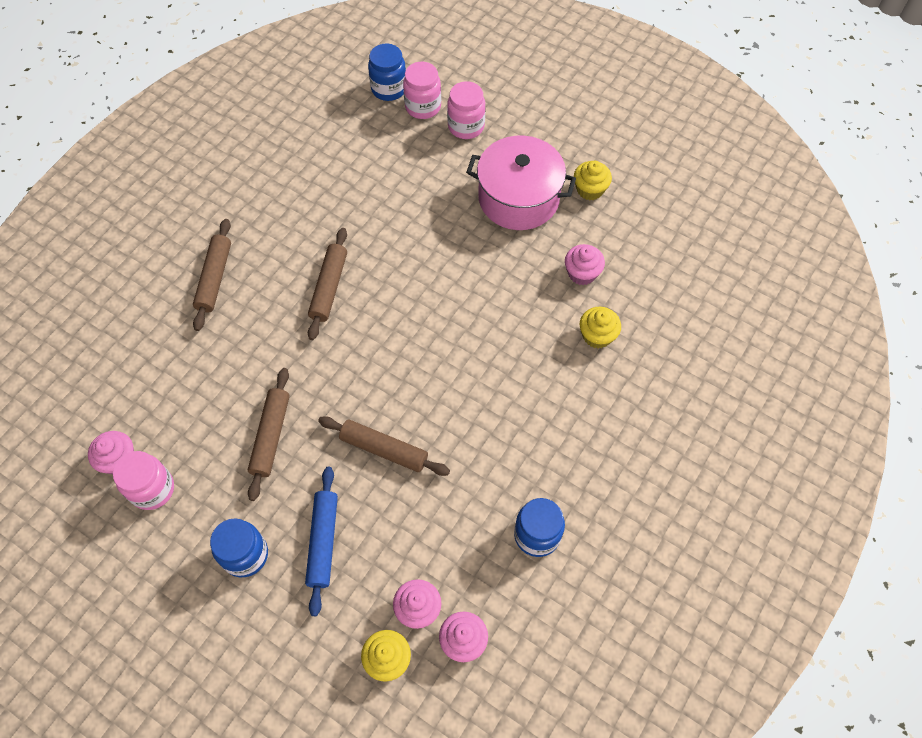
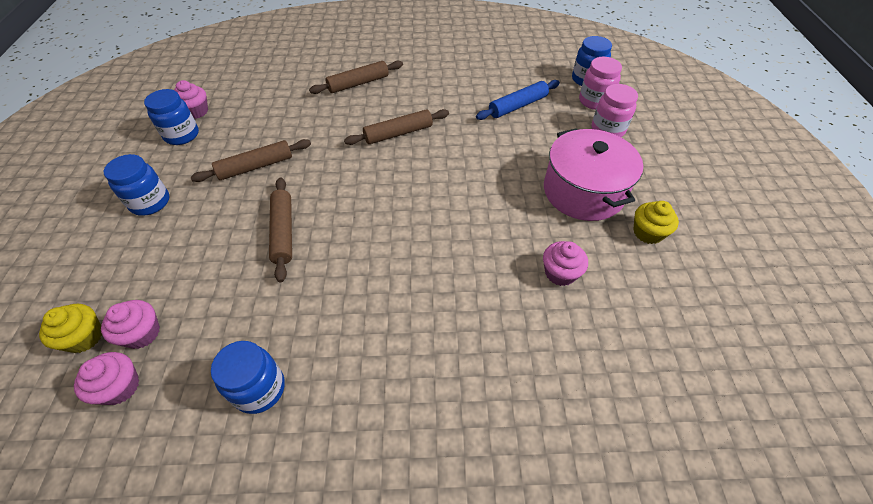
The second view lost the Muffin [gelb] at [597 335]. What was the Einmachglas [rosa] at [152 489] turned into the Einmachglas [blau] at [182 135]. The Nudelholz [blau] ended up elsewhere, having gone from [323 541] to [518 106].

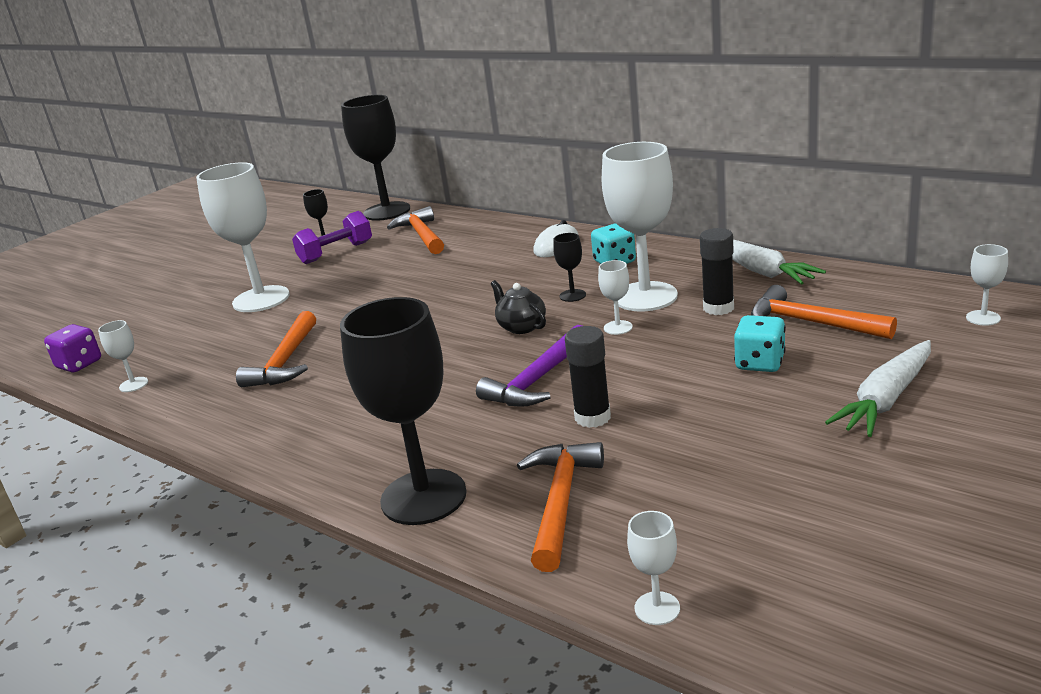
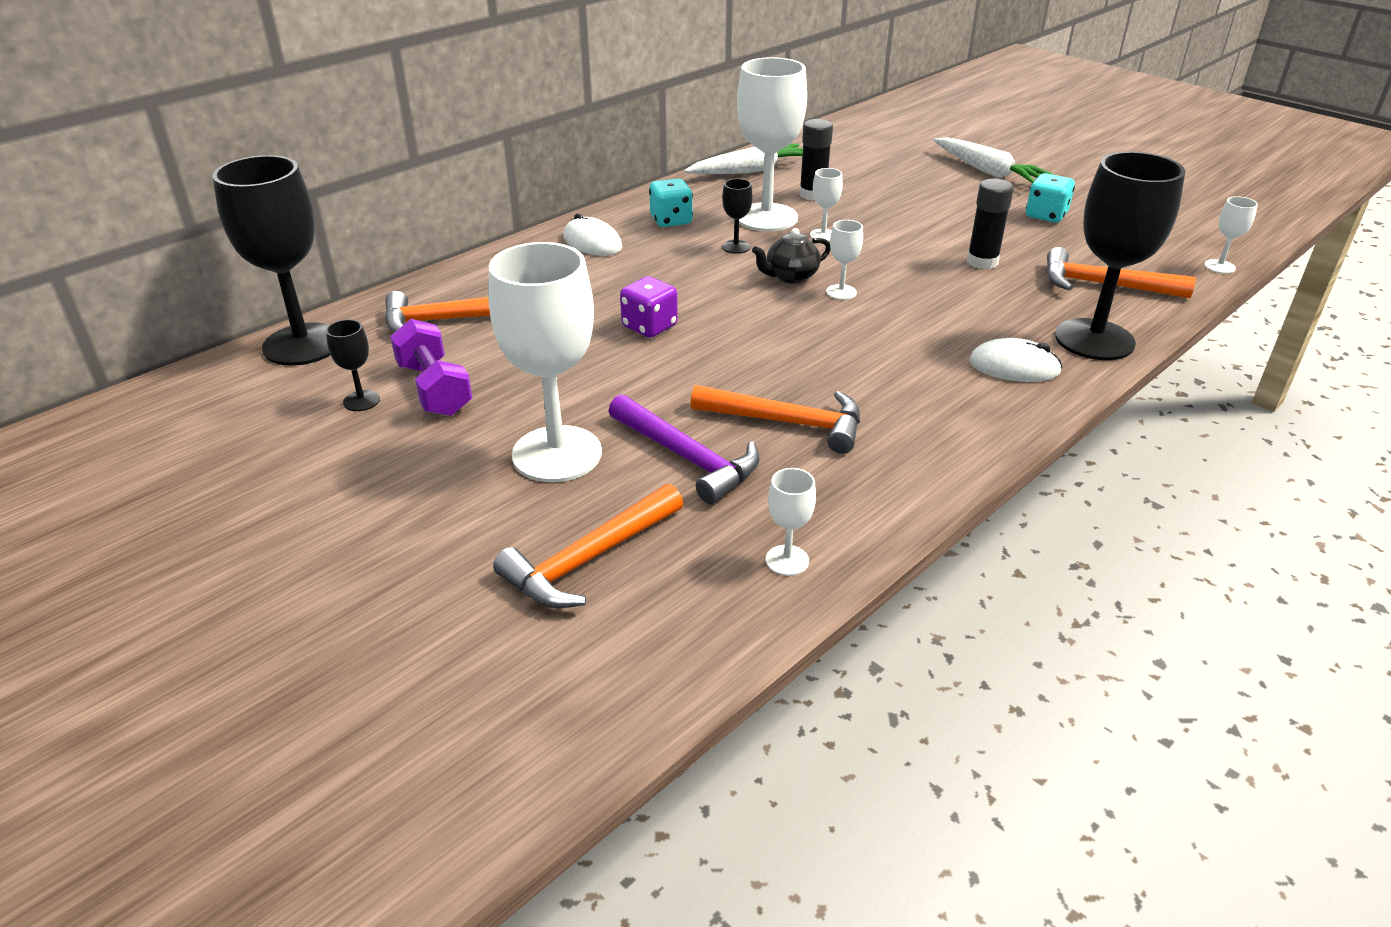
The Kelch [weiß] ended up elsewhere, having gone from [983 318] to [841 292]. The Hammer [orange] ended up elsewhere, having gone from [810 323] to [588 559]. The Spielwürfel [türkis] ended up elsewhere, having gone from [760 363] to [1046 215]. The Spielwürfel [lila] ended up elsewhere, having gone from [79 364] to [649 326]. The Hammer [lila] ended up elsewhere, having gone from [537 380] to [687 458]. The second view gained the Computermaus [weiß] at [1014 367].

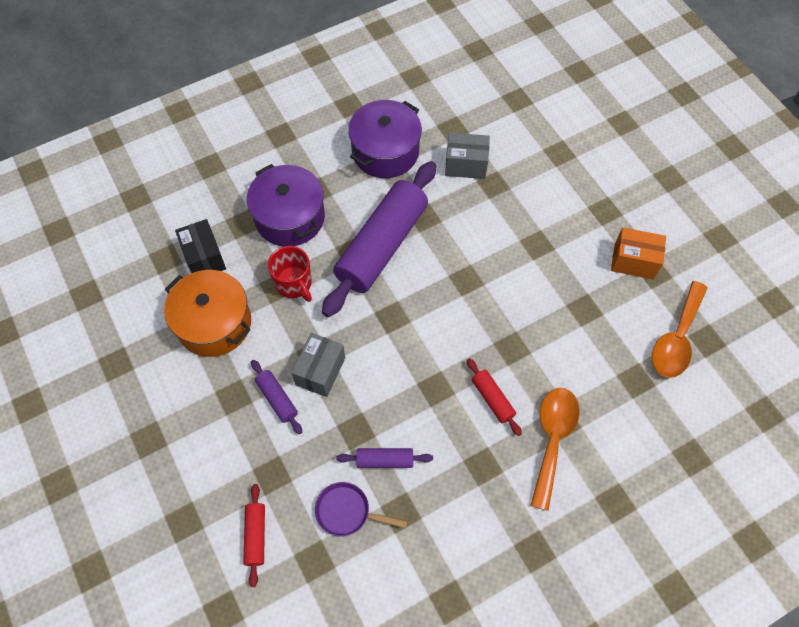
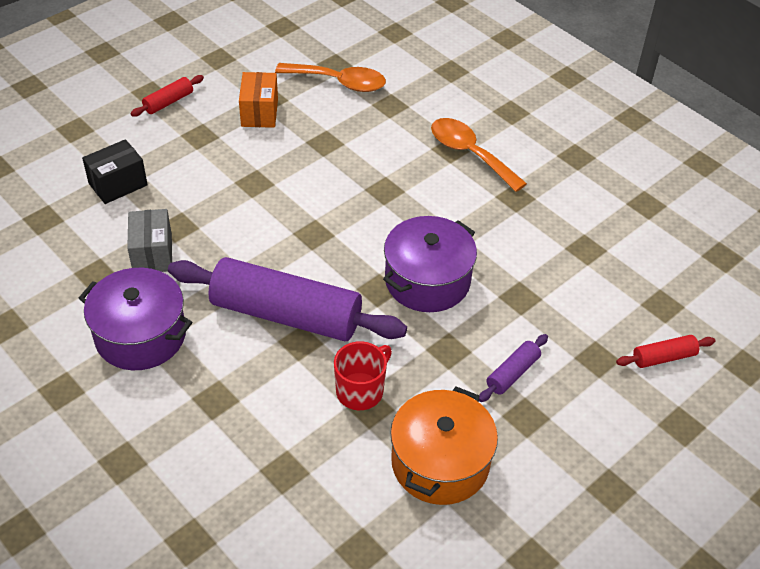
The Kochtopf [lila] ended up elsewhere, having gone from [290 217] to [427 280]. The Schachtel [schwarz] ended up elsewhere, having gone from [204 257] to [118 184]. The second view lost the Schachtel [grau] at [320 371]. The Nudelholz [rot] ended up elsewhere, having gone from [492 399] to [168 102]. The Löffel [orange] at [552 439] ended up facing another way, 45 degrees clockwise from before. The second view lost the Nudelholz [lila] at [385 460]. The second view lost the Pfanne [lila] at [347 512].

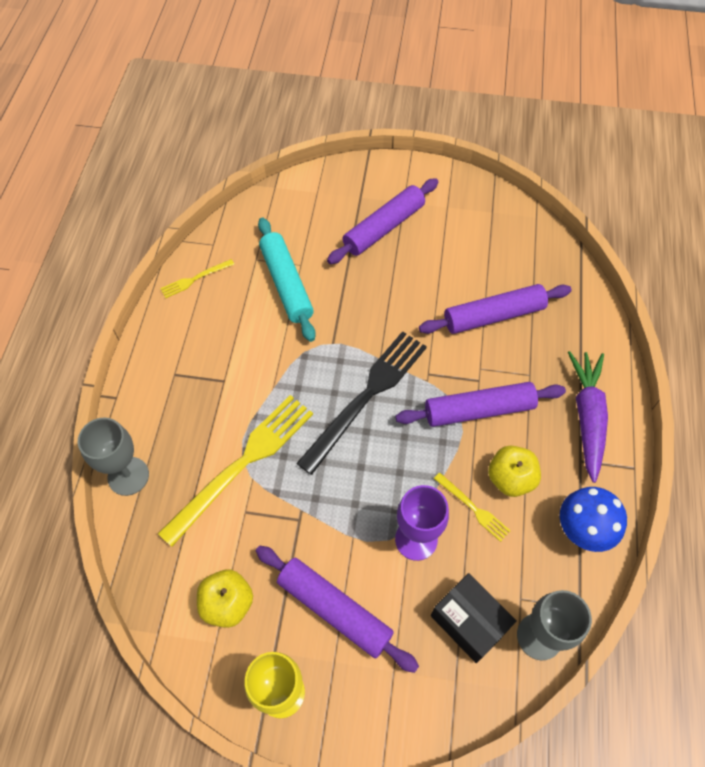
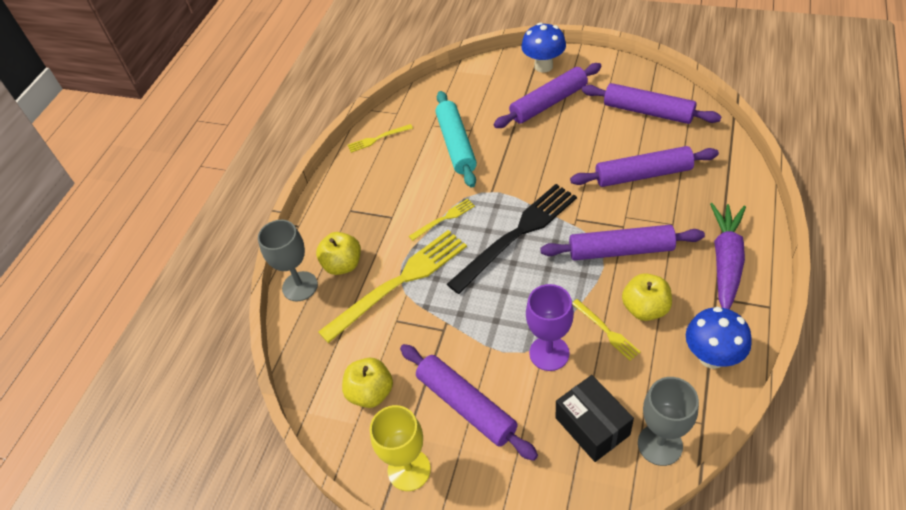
The second view gained the Pilz [blau] at [543 66]. The second view gained the Nudelholz [lila] at [648 111]. The second view gained the Gabel [gelb] at [444 219]. The second view gained the Apfel [gelb] at [343 265].

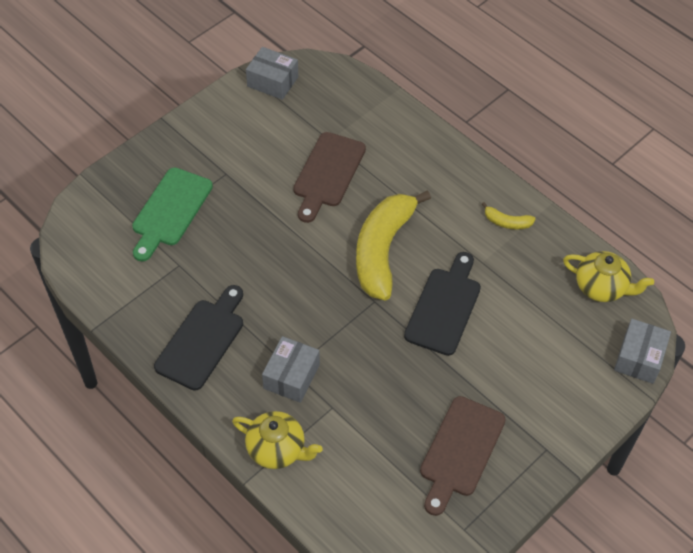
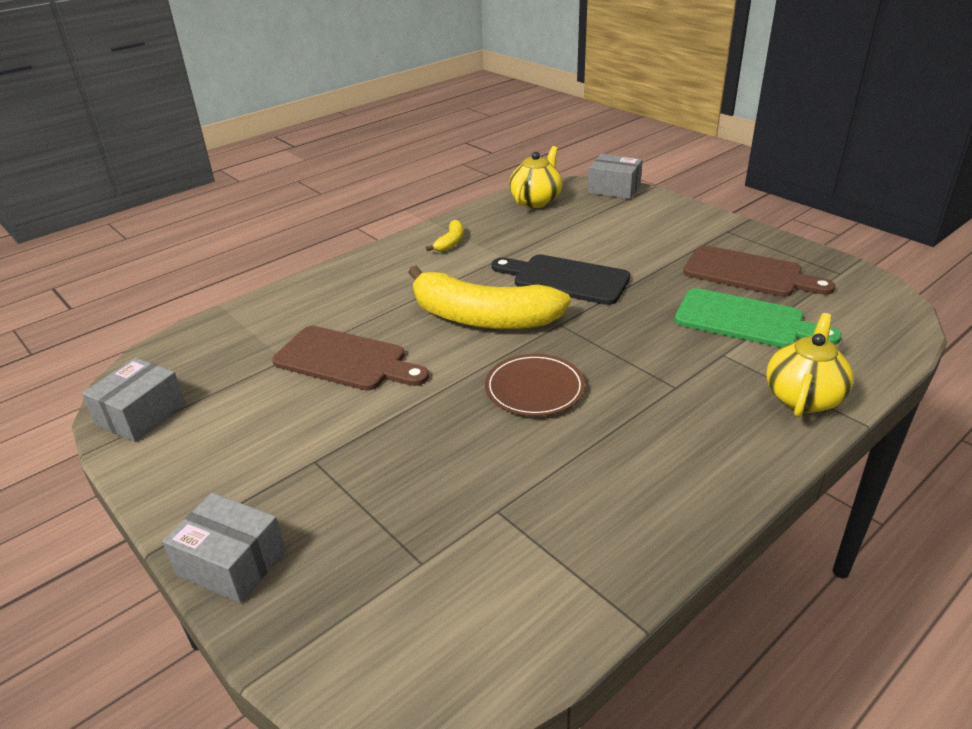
The Schneidebrett [grün] ended up elsewhere, having gone from [170 211] to [746 320]. The second view lost the Schneidebrett [schwarz] at [202 340]. The Schachtel [grau] ended up elsewhere, having gone from [291 376] to [231 563]. The second view gained the Teller [braun] at [534 389].

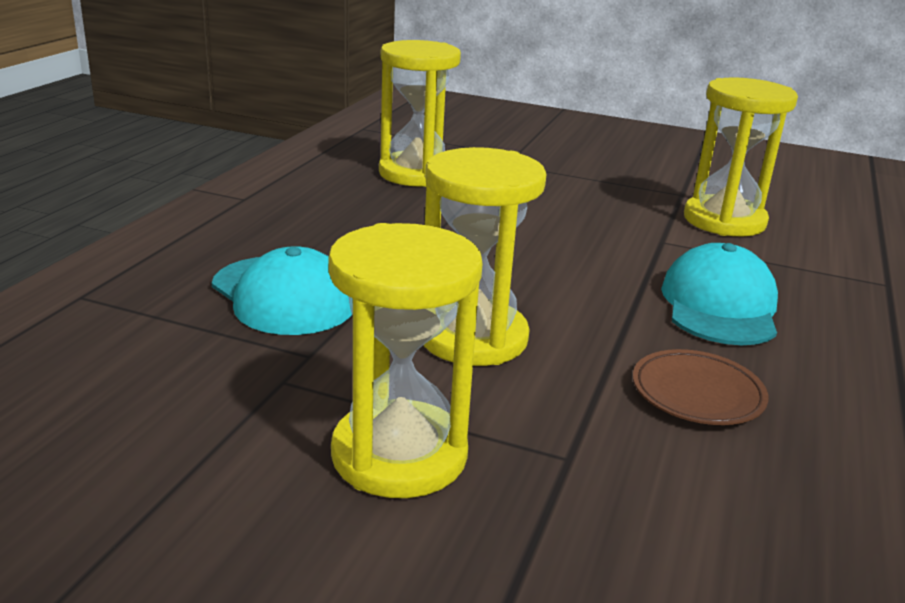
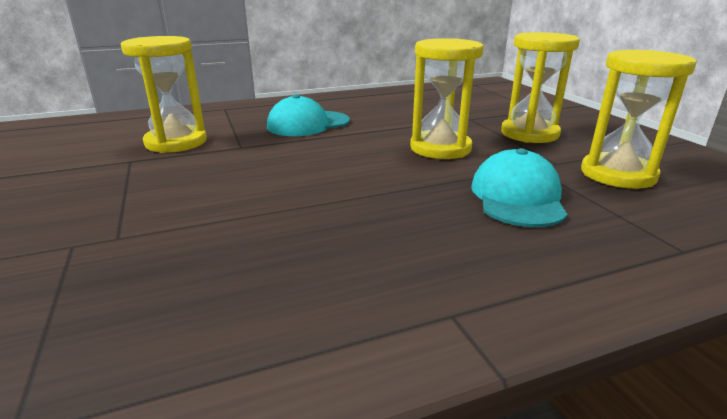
The Sanduhr [gelb] ended up elsewhere, having gone from [416 174] to [617 174]. The second view lost the Teller [braun] at [697 394].

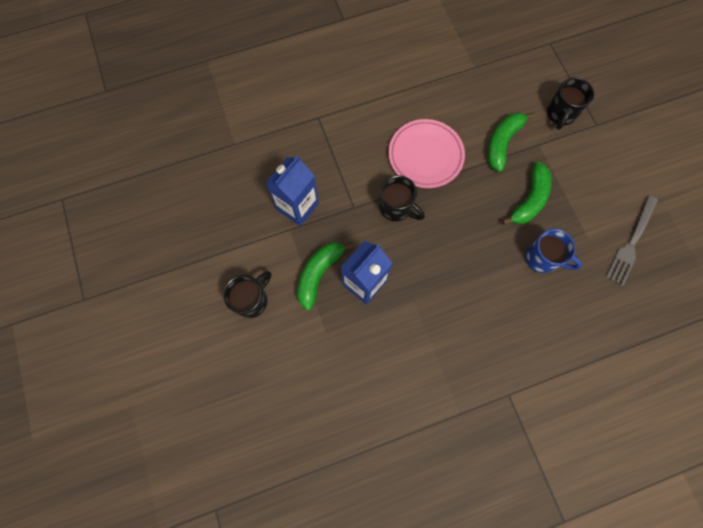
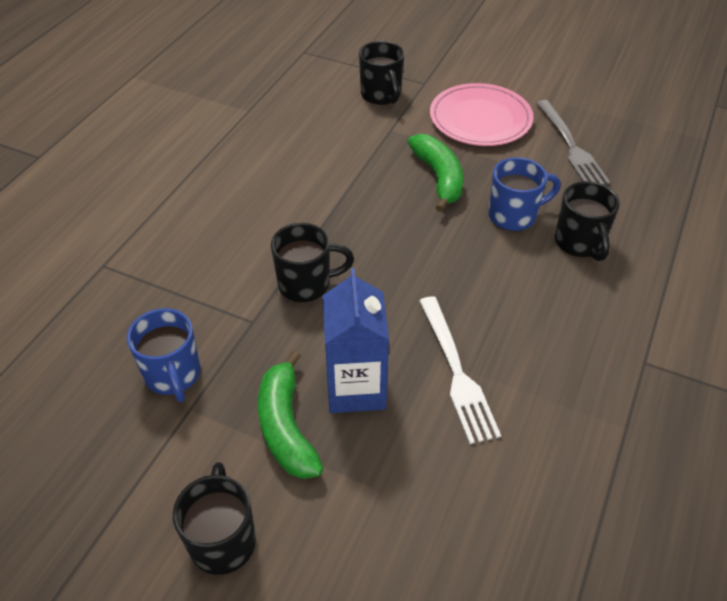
The second view lost the Banane [grün] at [502 143]. The Teller [rosa] ended up elsewhere, having gone from [425 155] to [480 119]. Where the Getränkekarton [blau] stood at [297 206], the Tasse [blau] came to stand at [173 375]. The second view gained the Tasse [schwarz] at [579 243]. The second view gained the Gabel [weiß] at [457 373].

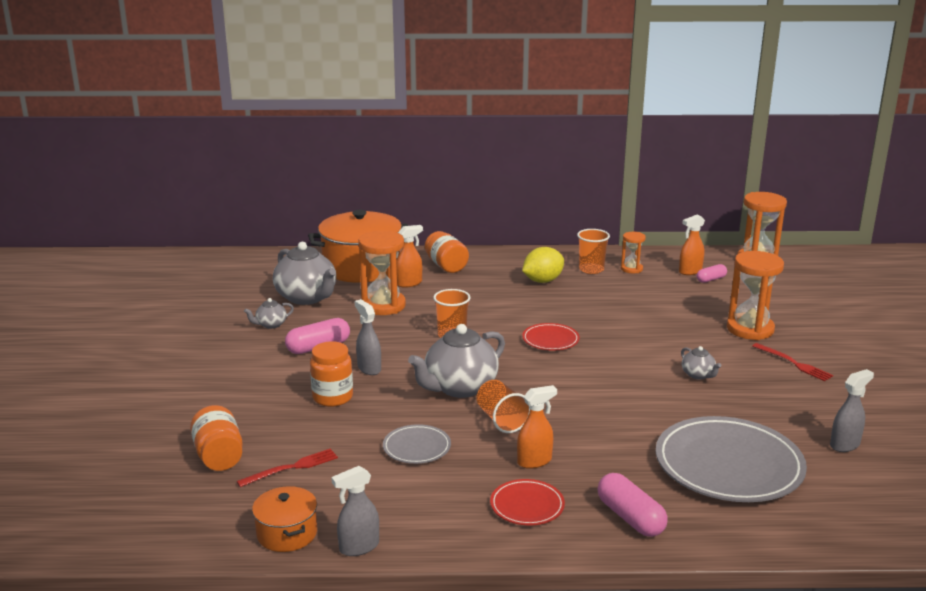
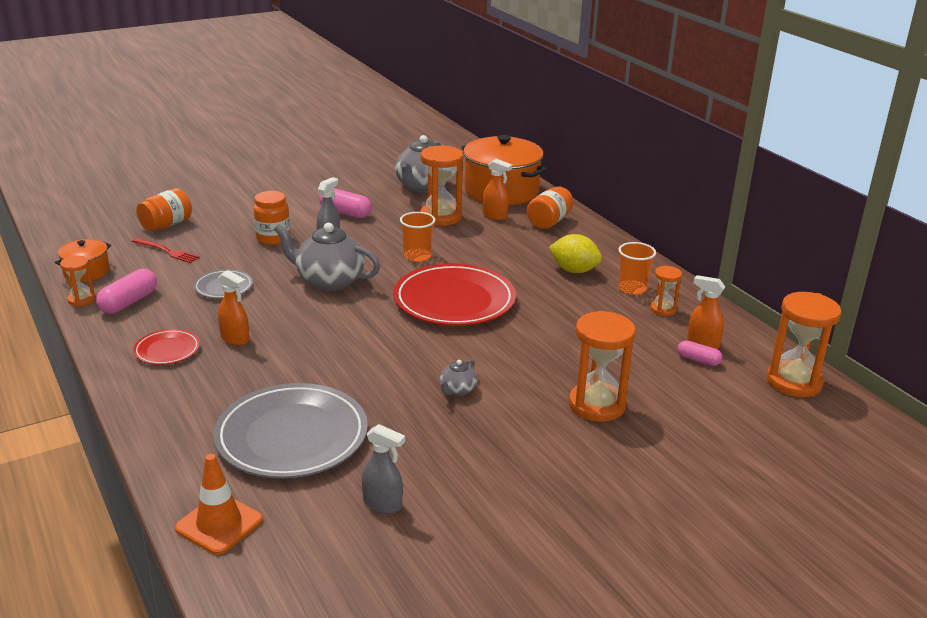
The second view lost the Teekanne [grau] at [270 325]. The size of the Teller [rot] at [550 340] changed by a factor of 2.09. The second view lost the Gabel [rot] at [793 363]. The second view lost the Becher [orange] at [501 420]. Where the Sprühflasche [grau] stood at [359 547], the Sanduhr [orange] came to stand at [81 299]. The Kapsel [rosa] ended up elsewhere, having gone from [630 517] to [129 302]. The second view gained the Leitkegel [orange] at [219 524].

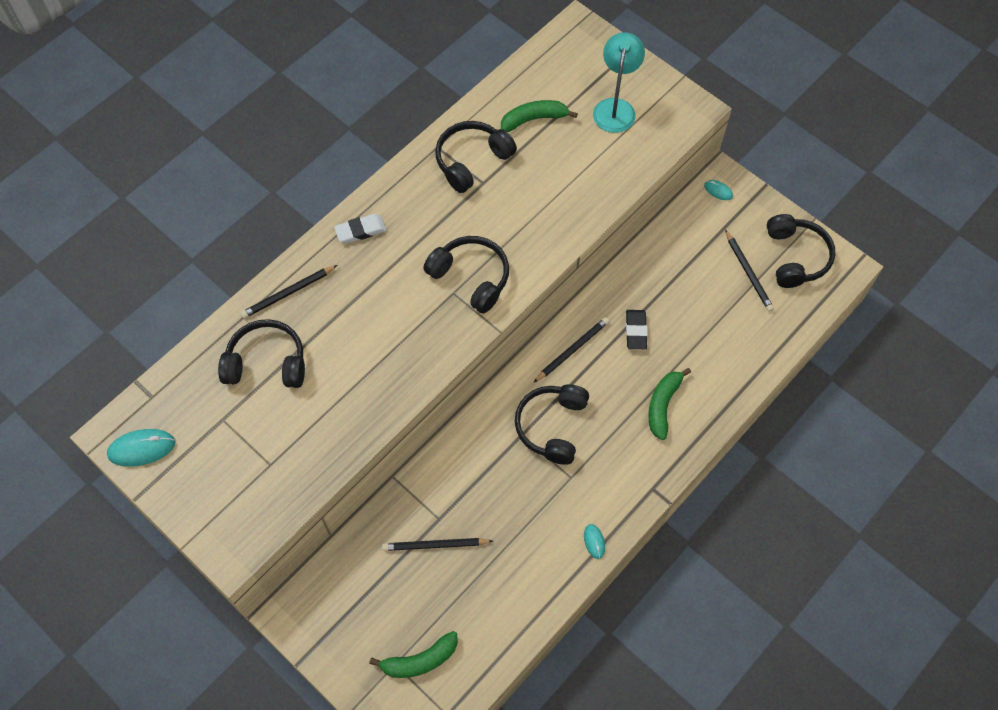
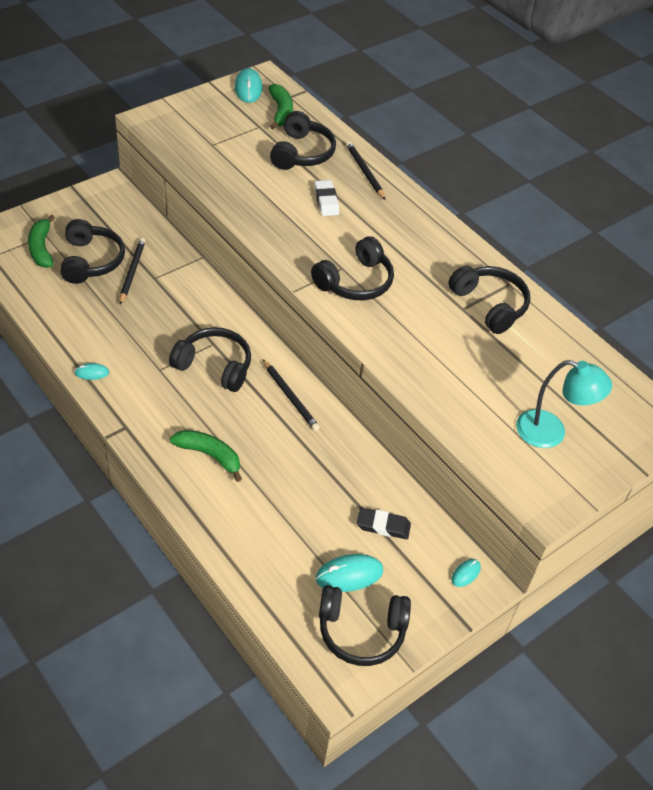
The Banane [grün] ended up elsewhere, having gone from [533 119] to [281 112]. The Radiergummi [weiß] ended up elsewhere, having gone from [361 231] to [326 201]. Where the Bleistift [schwarz] stood at [748 272], the Computermaus [türkis] came to stand at [349 575]. The Radiergummi [schwarz] ended up elsewhere, having gone from [636 331] to [383 526]. The second view gained the Kopfhörer [schwarz] at [91 261].

